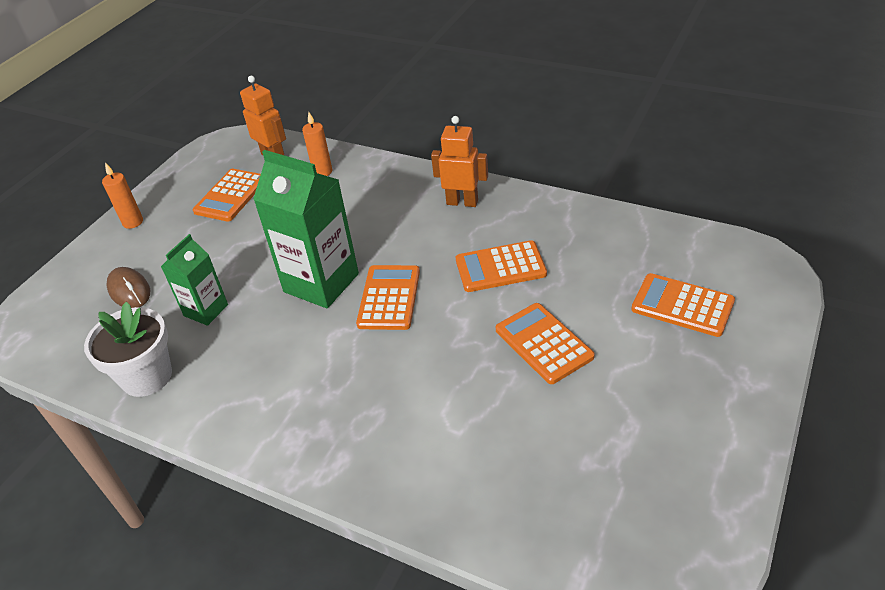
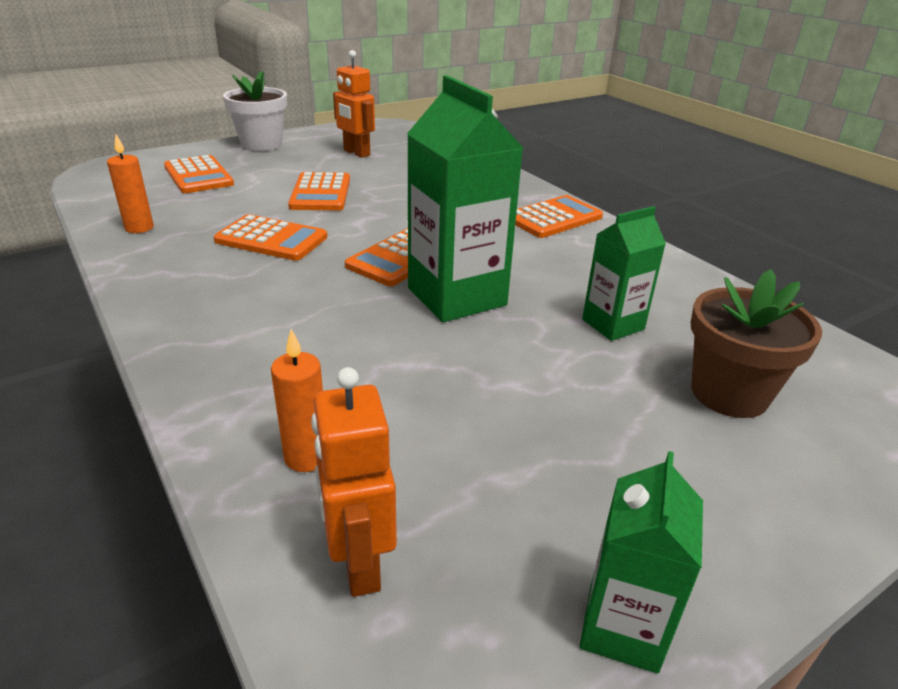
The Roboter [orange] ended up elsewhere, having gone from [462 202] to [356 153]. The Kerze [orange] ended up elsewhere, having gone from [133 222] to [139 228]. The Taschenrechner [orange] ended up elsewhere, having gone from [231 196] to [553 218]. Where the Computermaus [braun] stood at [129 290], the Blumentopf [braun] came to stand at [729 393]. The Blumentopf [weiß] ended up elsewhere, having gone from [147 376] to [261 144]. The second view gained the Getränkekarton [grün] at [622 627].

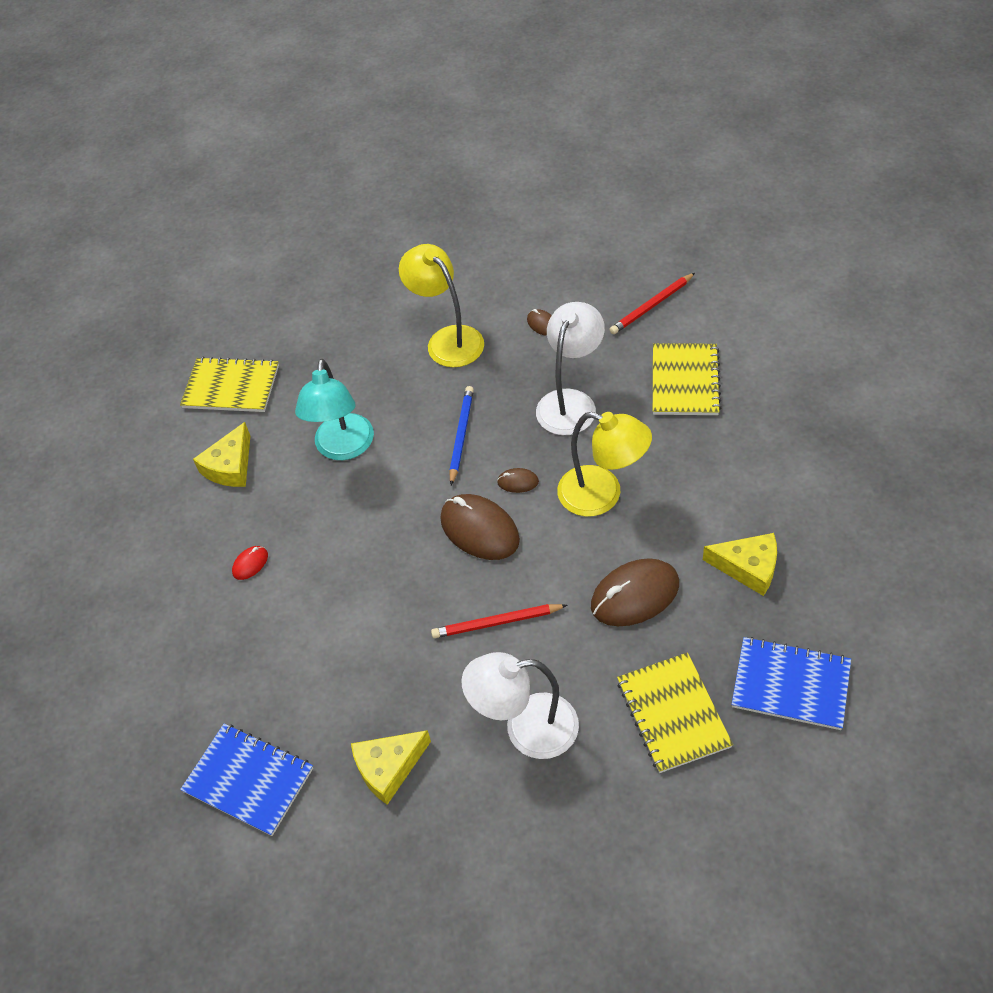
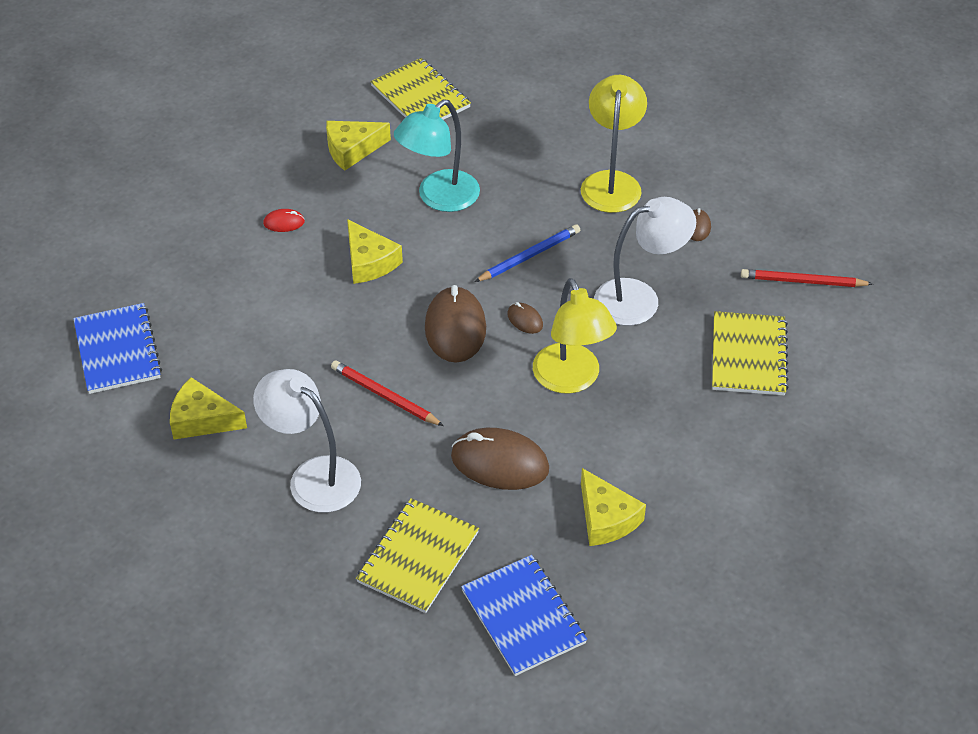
The Notizbuch [gelb] at [685 381] ended up facing another way, 45 degrees counterclockwise from before. The second view gained the Käse [gelb] at [369 262].

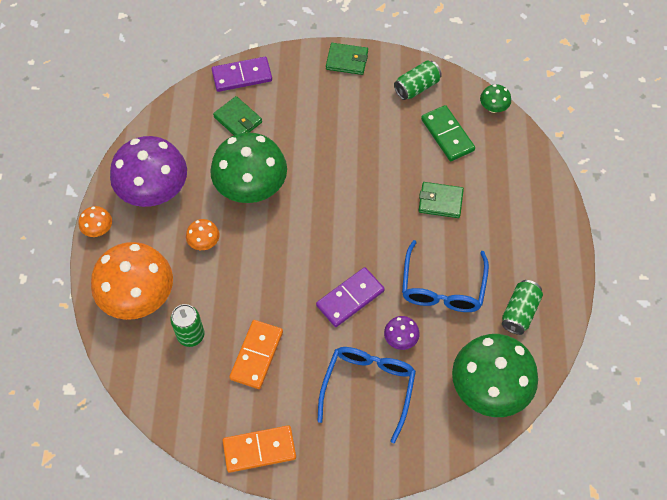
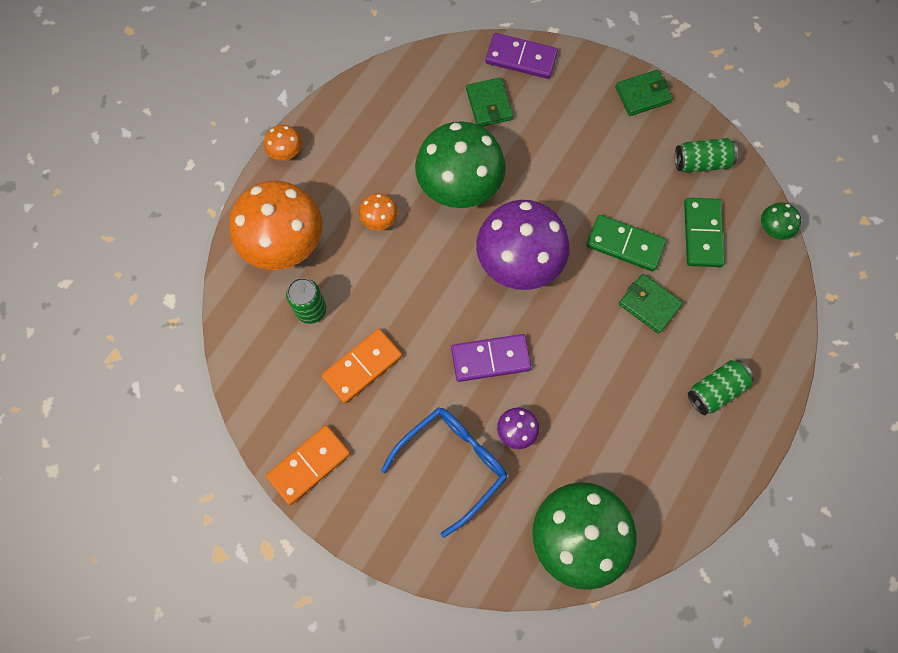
The Geldbörse [grün] at [347 60] ended up facing another way, 60 degrees counterclockwise from before. The Pilz [lila] ended up elsewhere, having gone from [154 191] to [519 262]. The second view lost the Brille [blau] at [442 288]. The Dose [grün] ended up elsewhere, having gone from [519 312] to [715 390]. The Dominostein [orange] at [259 449] ended up facing another way, 60 degrees counterclockwise from before. The second view gained the Dominostein [grün] at [625 244].

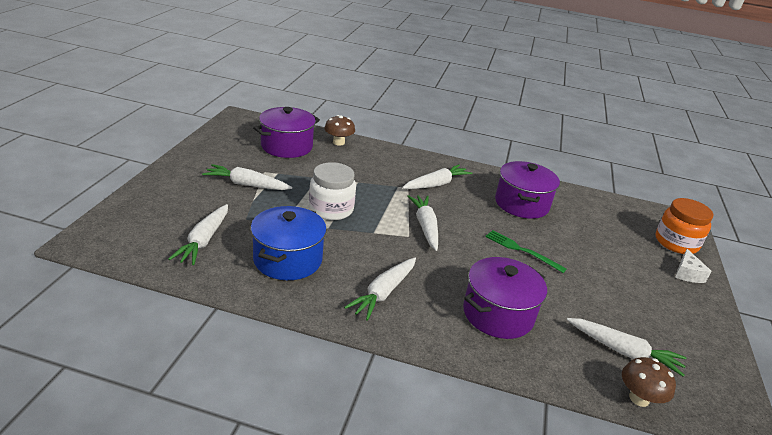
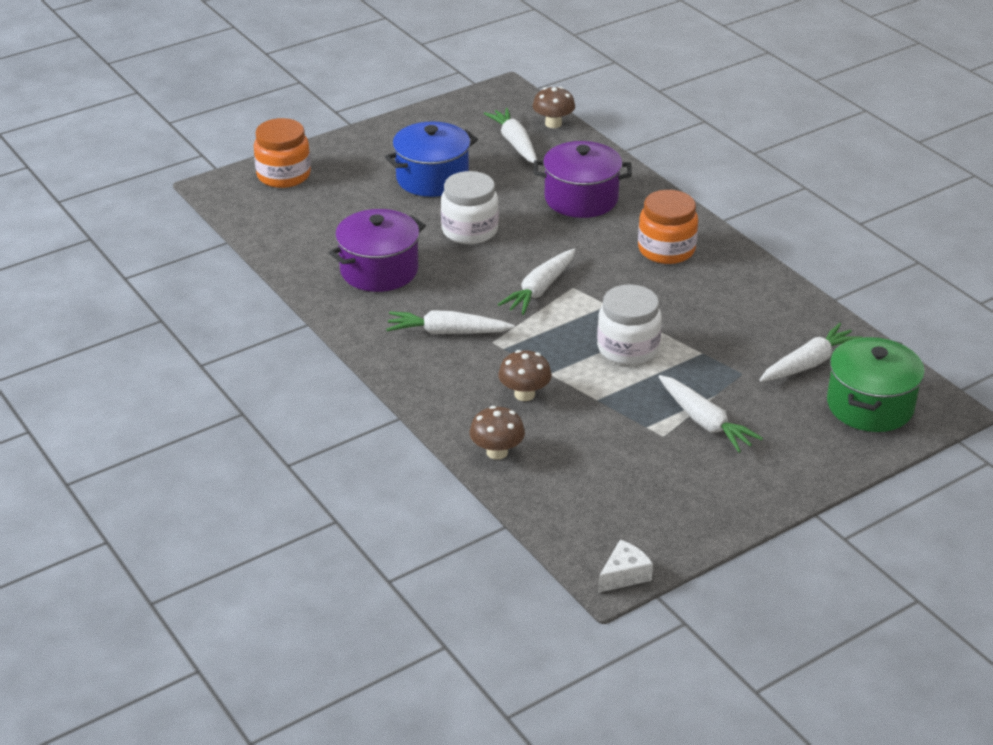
The second view lost the Kochtopf [lila] at [286 146]. The Kochtopf [blau] ended up elsewhere, having gone from [288 259] to [432 178]. Where the Gabel [grün] stood at [522 250], the Einmachglas [weiß] came to stand at [469 230]. The Käse [weiß] ended up elsewhere, having gone from [687 274] to [624 575]. Where the Karotte [weiß] stood at [383 293], the Einmachglas [orange] came to stand at [666 250]. The second view gained the Kochtopf [grün] at [870 405]. The second view gained the Pilz [braun] at [524 394].

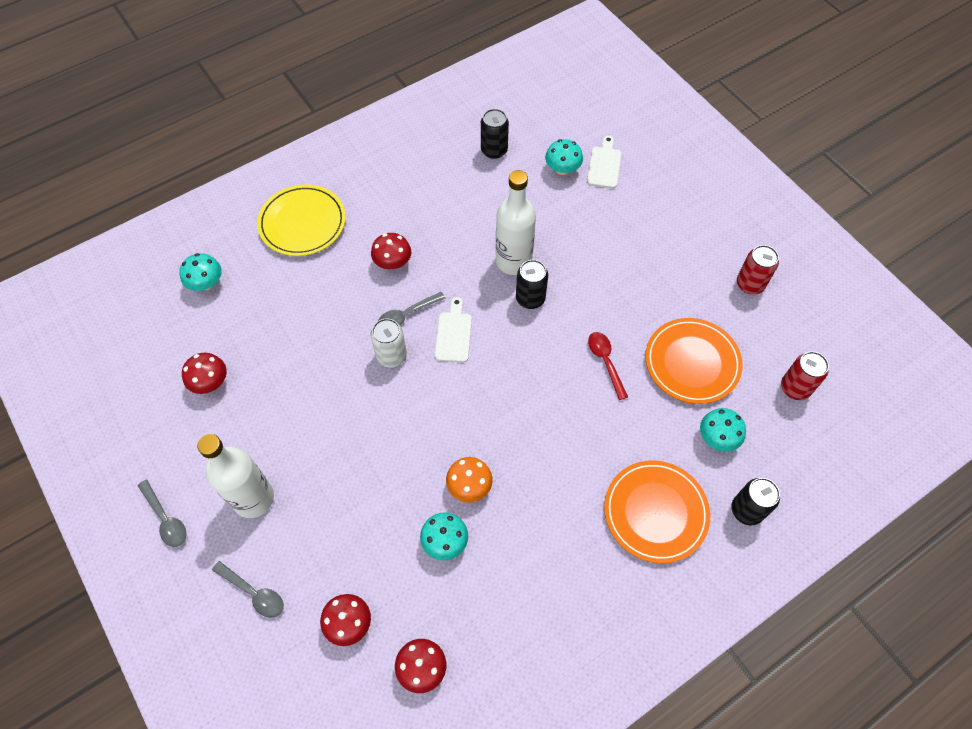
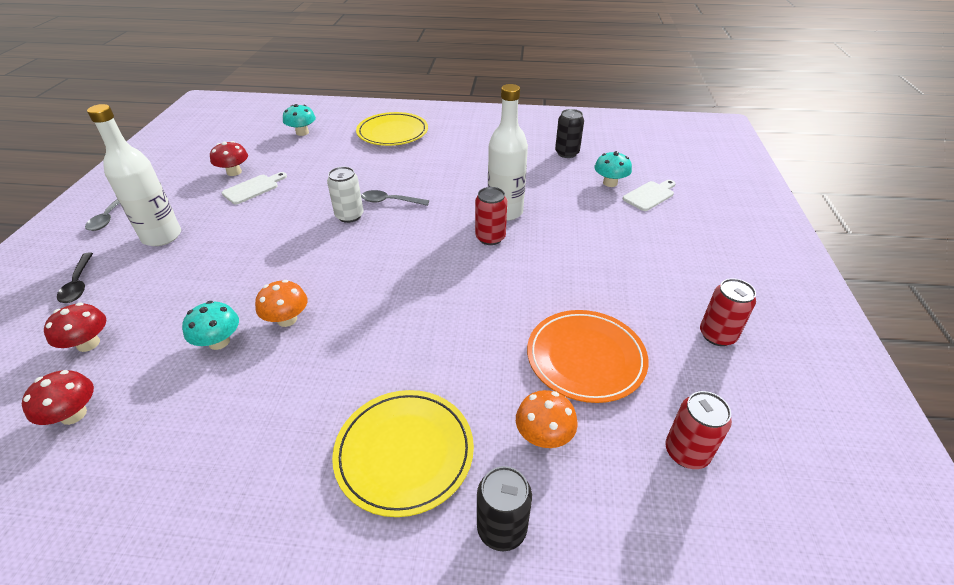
The second view lost the Pilz [rot] at [393 262]. What was the Dose [schwarz] at [530 298] turned into the Dose [rot] at [490 238]. The Schneidebrett [weiß] ended up elsewhere, having gone from [454 334] to [253 188]. The second view lost the Löffel [rot] at [605 362]. What was the Pilz [türkis] at [717 438] turned into the Pilz [orange] at [544 435]. What was the Teller [orange] at [655 512] turned into the Teller [gelb] at [404 453]. What was the Löffel [grau] at [254 593] turned into the Löffel [schwarz] at [78 284].

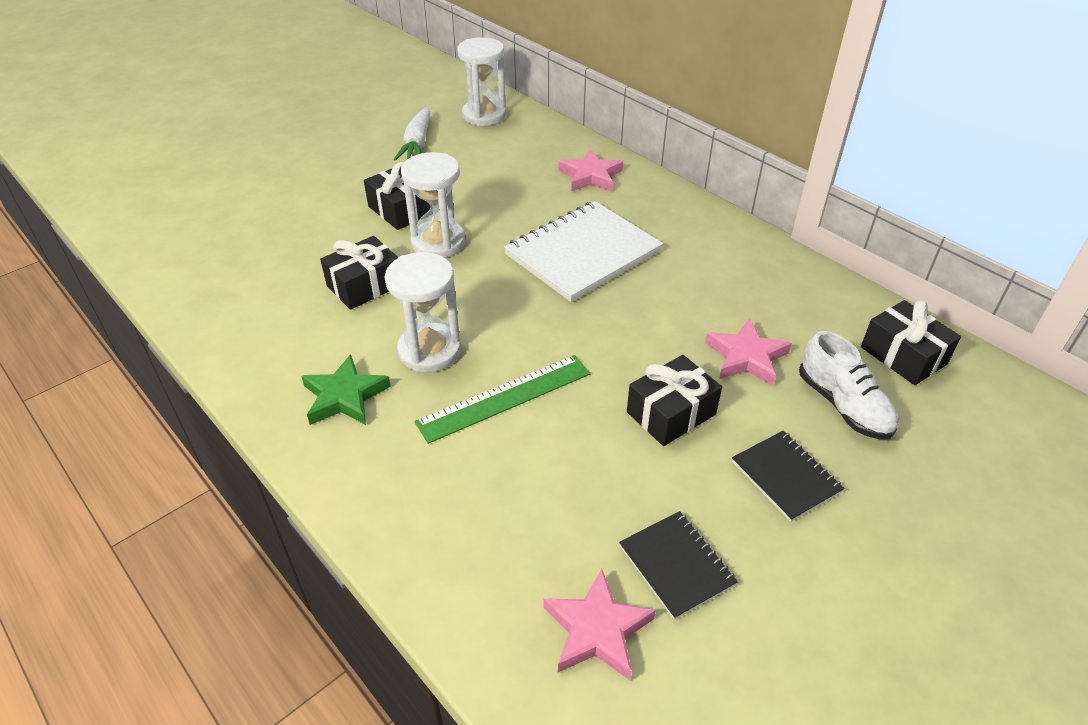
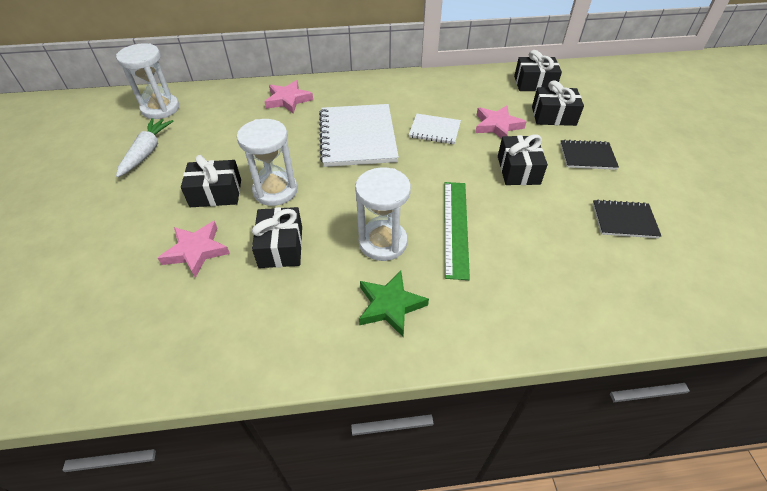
The Karotte [weiß] at [417 144] ended up facing another way, 120 degrees counterclockwise from before. Where the Schuh [weiß] stood at [843 405], the Geschenk [schwarz] came to stand at [553 116]. The Stern [rosa] ended up elsewhere, having gone from [597 630] to [196 251]. The second view gained the Notizbuch [weiß] at [434 130].

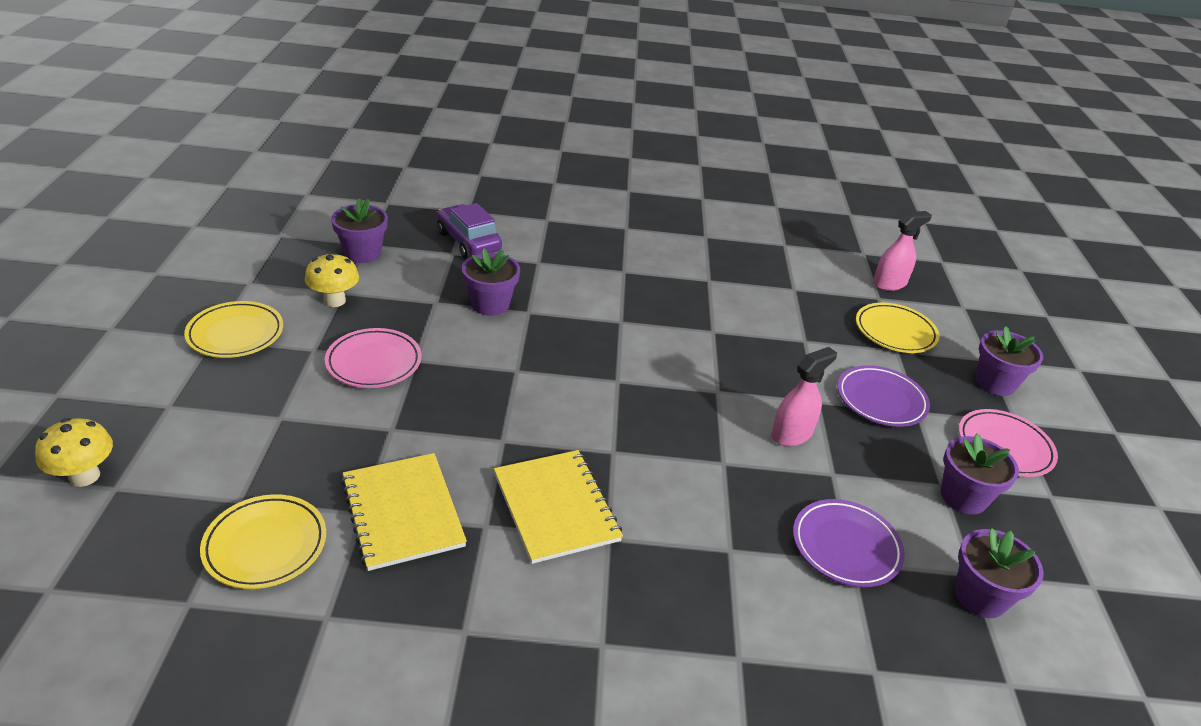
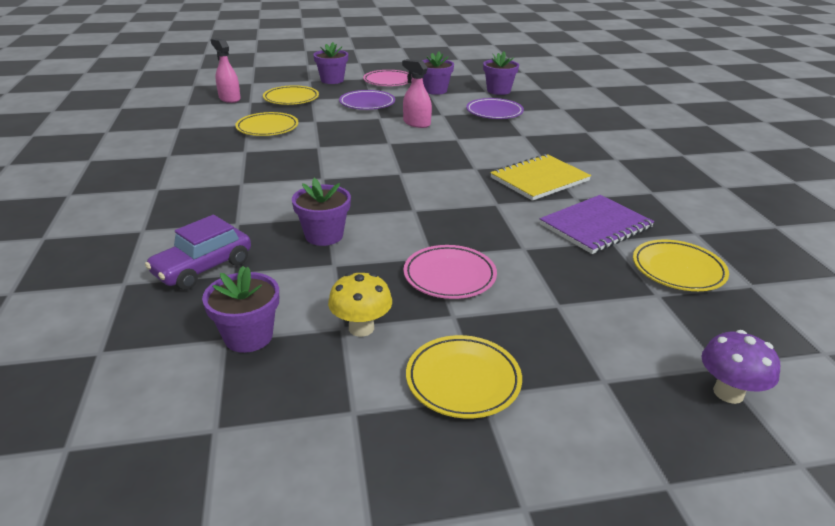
What was the Pilz [gelb] at [84 476] turned into the Pilz [lila] at [728 393]. What was the Notizbuch [gelb] at [402 512] turned into the Notizbuch [lila] at [595 226]. The second view gained the Teller [gelb] at [267 128].

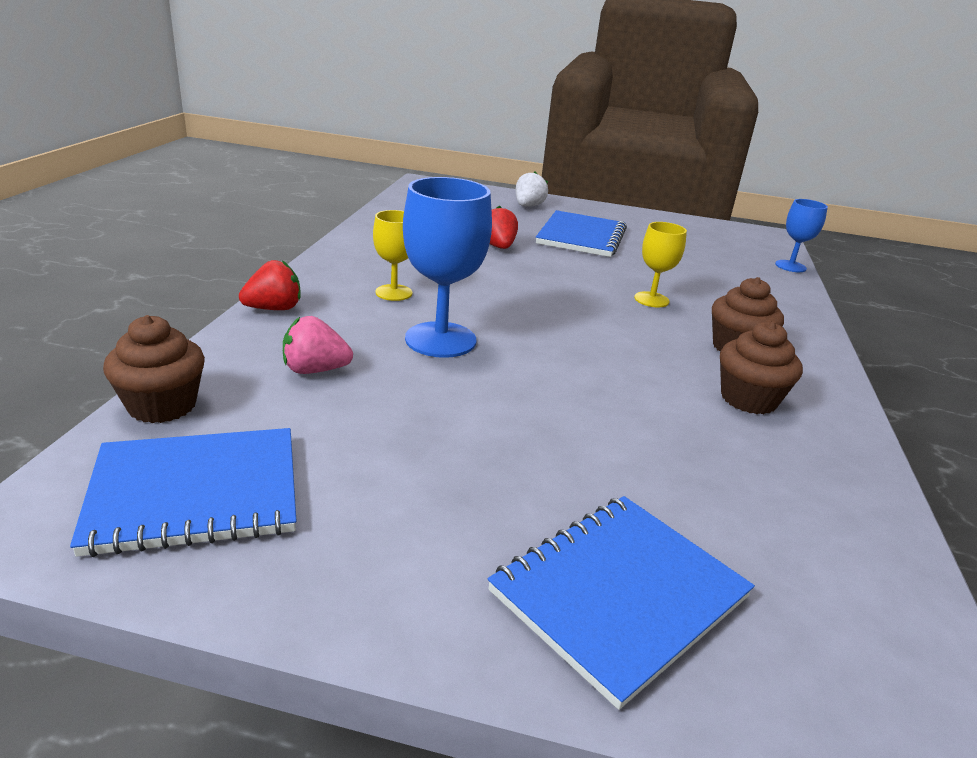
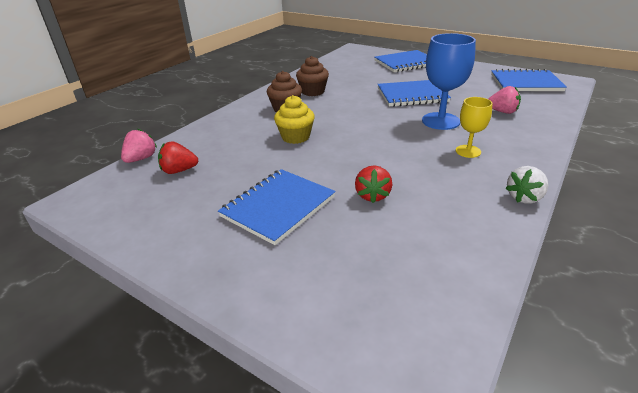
The Erdbeere [weiß] ended up elsewhere, having gone from [528 206] to [524 197]. Where the Kelch [blau] stood at [790 266], the Erdbeere [rosa] came to stand at [141 159]. Where the Kelch [gelb] stood at [651 299], the Muffin [gelb] came to stand at [295 137]. The Erdbeere [rot] ended up elsewhere, having gone from [274 309] to [179 170]. The second view lost the Muffin [braun] at [162 405]. The second view gained the Notizbuch [blau] at [412 95].

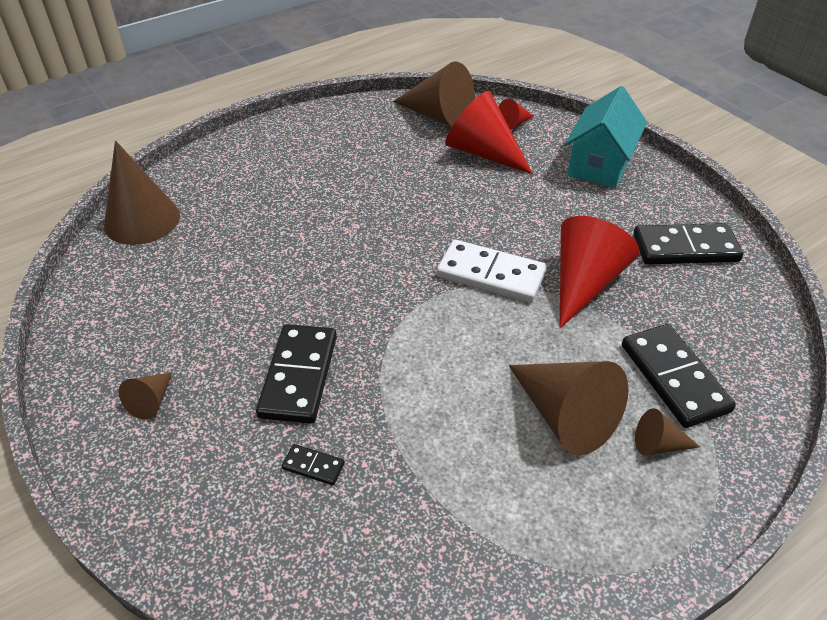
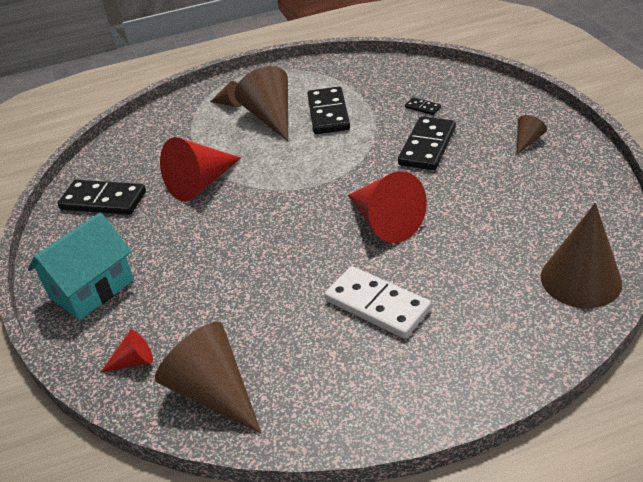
The Kegel [rot] ended up elsewhere, having gone from [483 152] to [384 222]. The Dominostein [weiß] ended up elsewhere, having gone from [491 274] to [377 305]. The Dominostein [schwarz] ended up elsewhere, having gone from [674 378] to [328 113].

